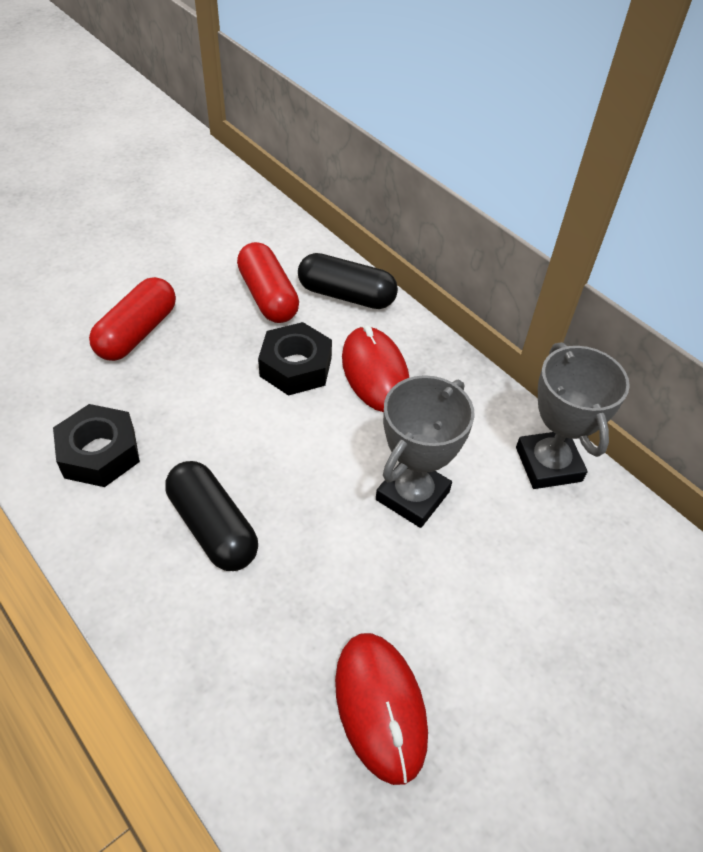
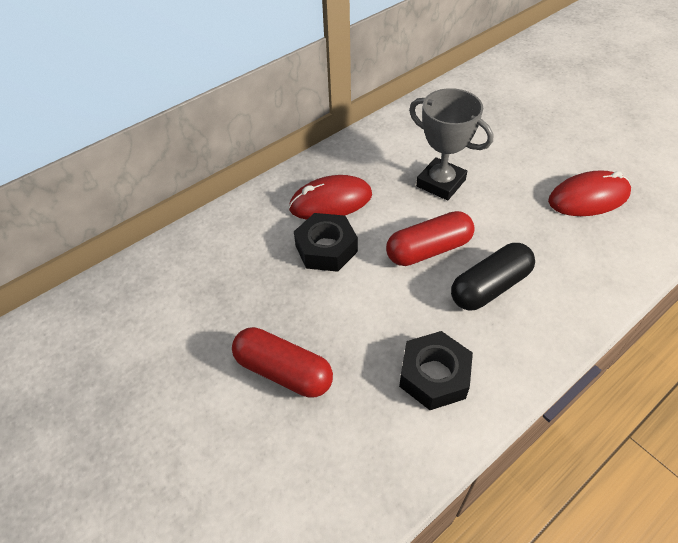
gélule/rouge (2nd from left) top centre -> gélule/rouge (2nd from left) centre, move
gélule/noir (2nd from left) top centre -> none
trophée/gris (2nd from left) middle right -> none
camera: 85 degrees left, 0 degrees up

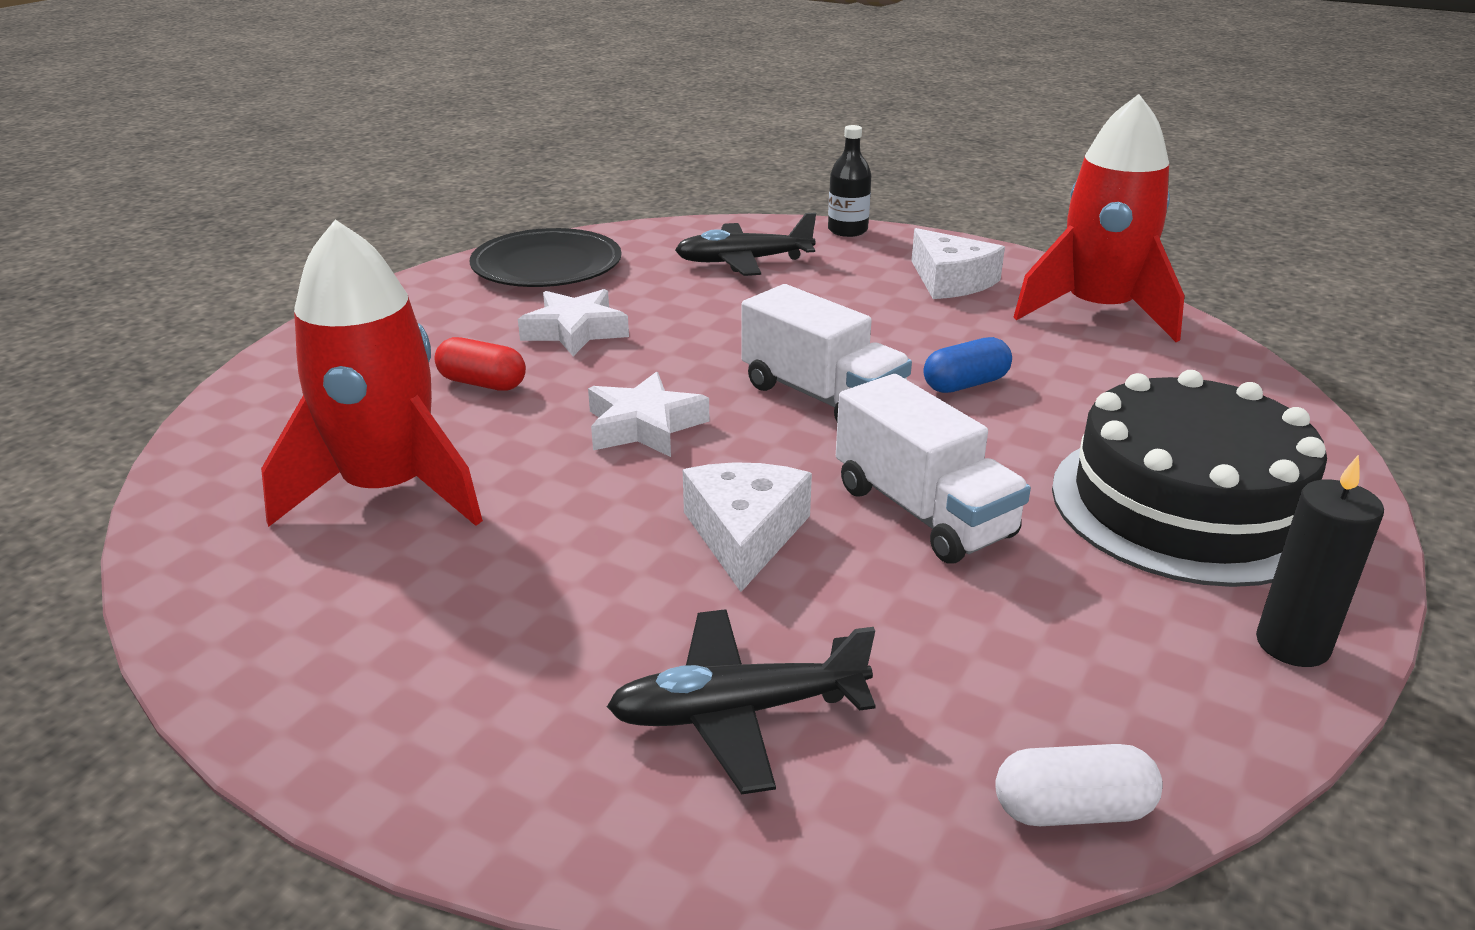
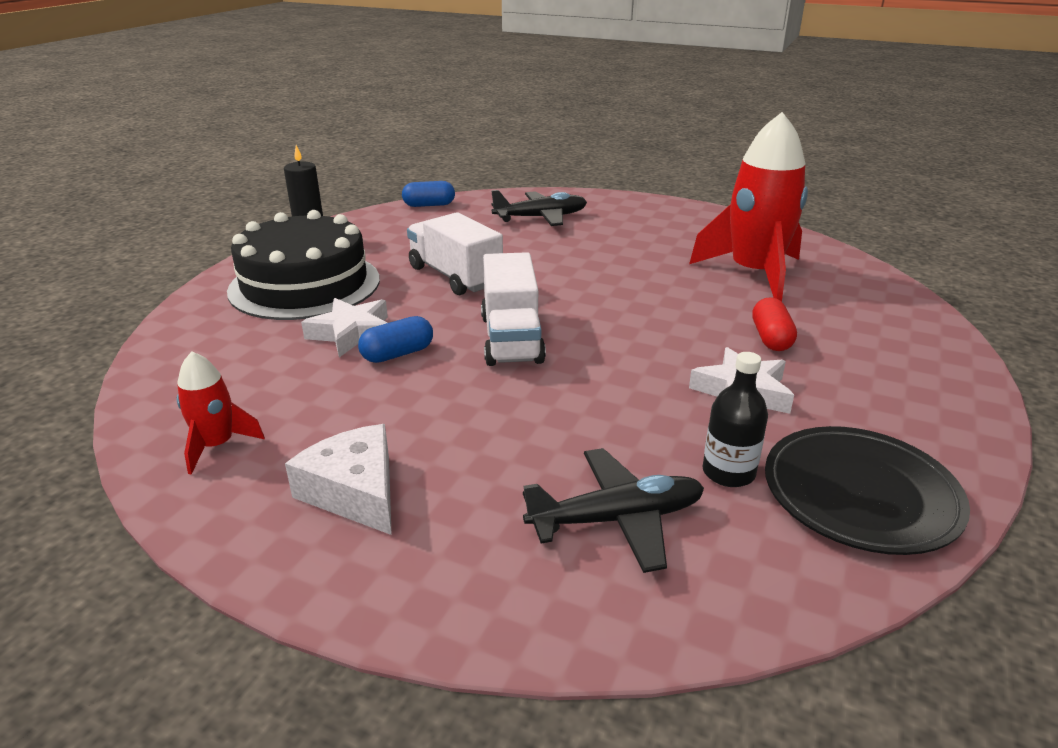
fusée/rouge (2nd from left in the first image) top right -> fusée/rouge (1st from left) middle left, x0.48
bouteille/noir top centre -> bouteille/noir middle right, move
camion/blanc (1st from left in the first image) centre -> camion/blanc (2nd from left) centre, 135 degrees counterclockwise
gélule/rouge middle left -> gélule/rouge middle right, 75 degrees clockwise
étoile/blanc (2nd from left in the first image) centre -> étoile/blanc (1st from left) middle left, move
fromage/blanc (1st from left) centre -> none
gélule/blanc bottom right -> gélule/bleu (2nd from left) top centre
camera: 175 degrees right, 0 degrees up

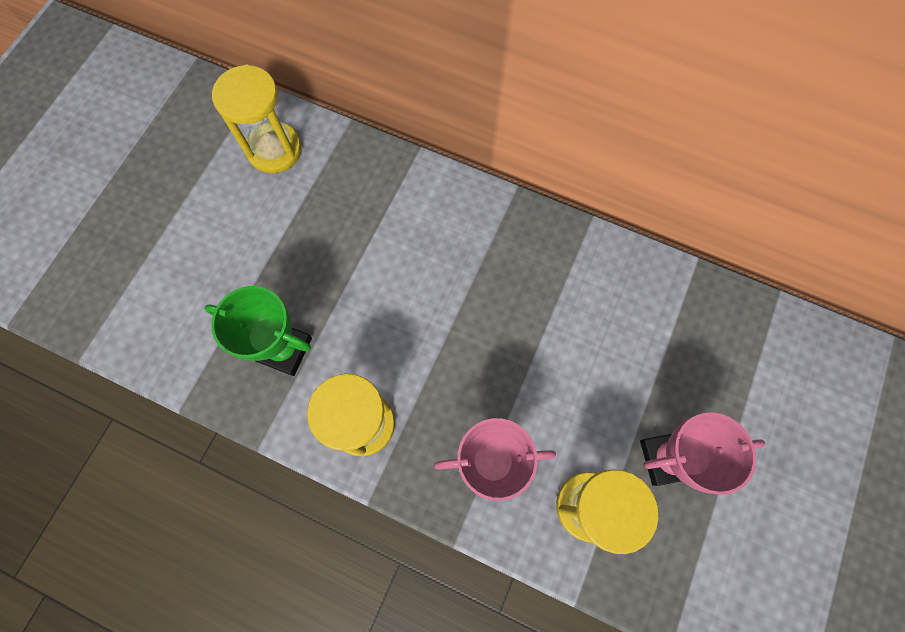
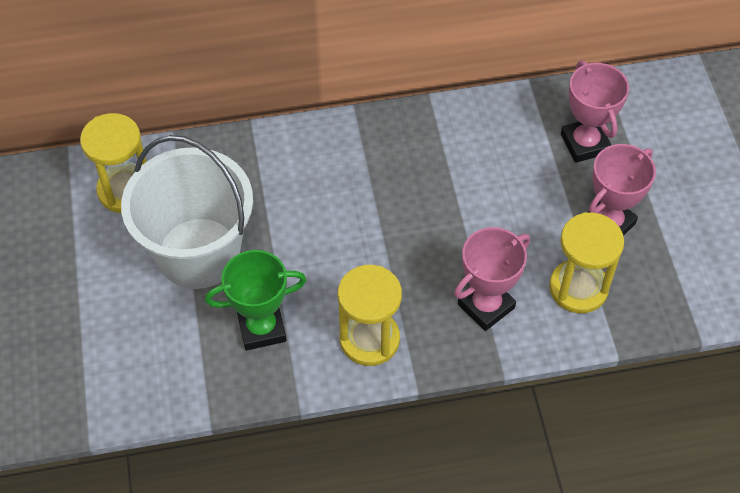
none -> trophée/rose (2nd from left) top right
none -> seau/blanc middle left
camera: 35 degrees left, 15 degrees down

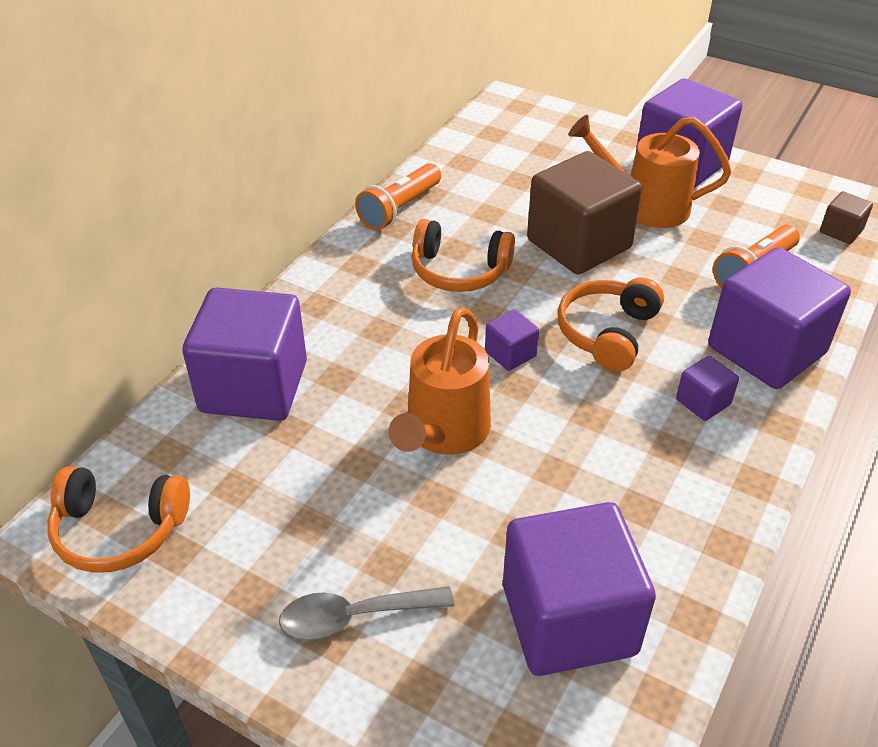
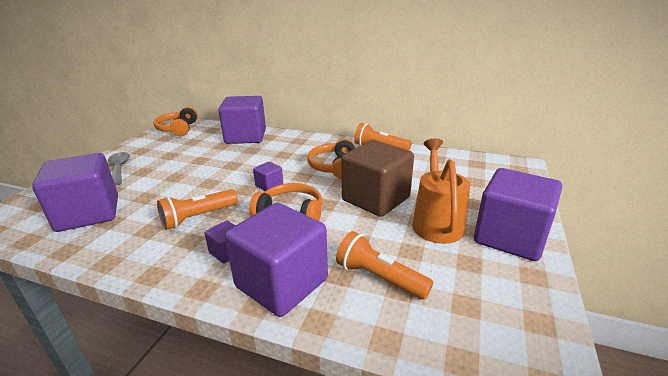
cube/marron (2nd from left) top right -> none
arrosoir/orange (1st from left) centre -> none
none -> lampe de poche/orange (1st from left) middle left
camera: 80 degrees right, 15 degrees down

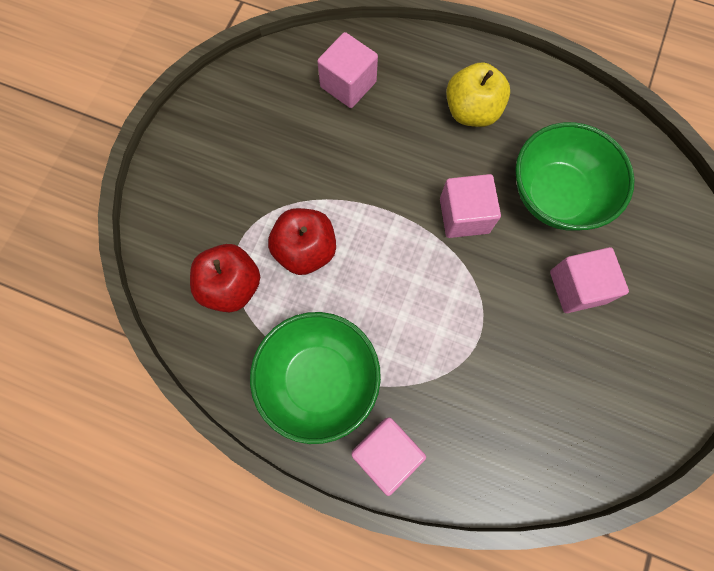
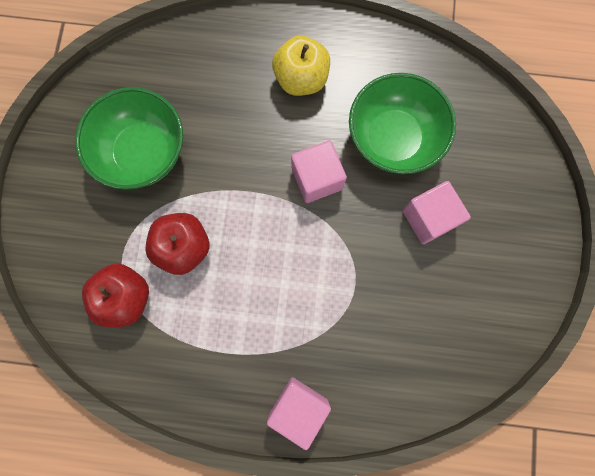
cube/rose (1st from left) top centre -> none
bol/vert (1st from left) centre -> bol/vert (1st from left) top left, move
camera: 15 degrees left, 5 degrees up

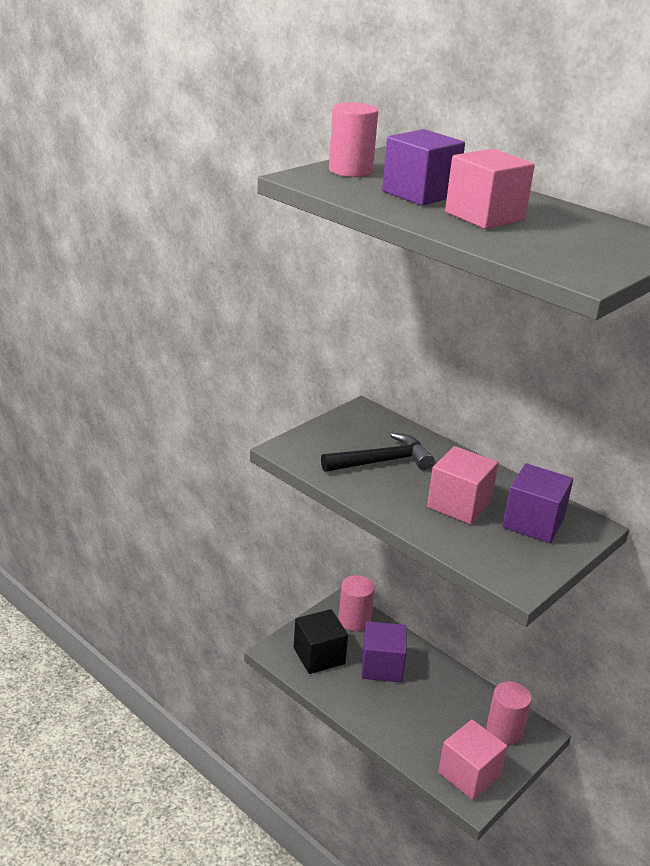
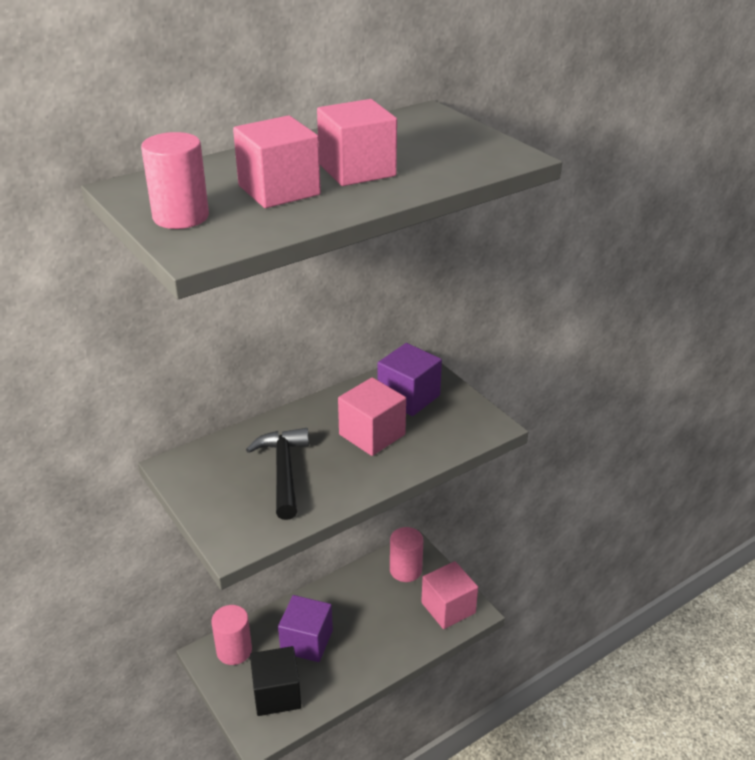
cube/violet (2nd from left) top centre -> cube/rose (1st from left) top centre
camera: 75 degrees left, 5 degrees up

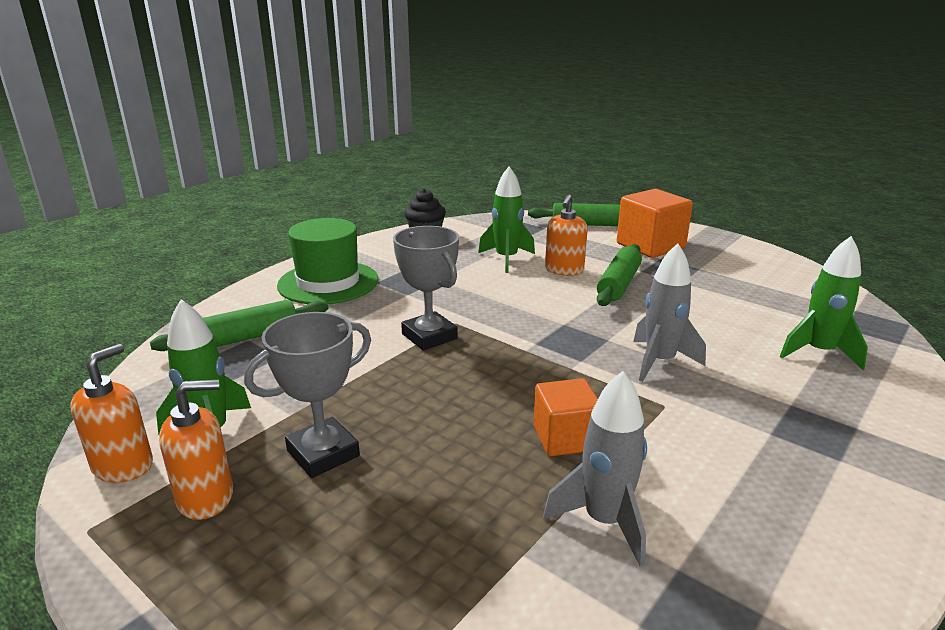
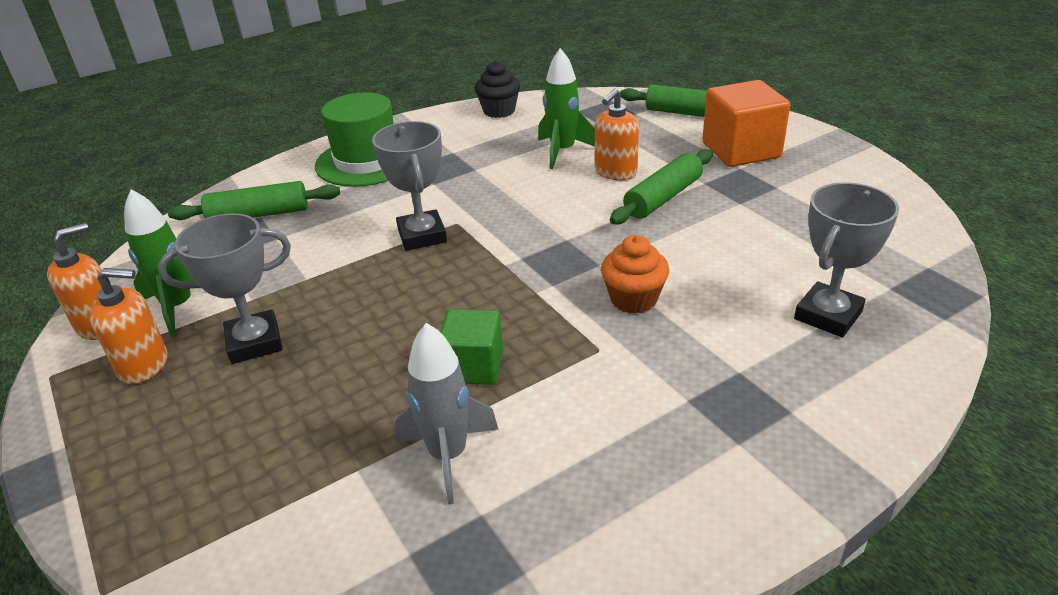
fusée/vert (3rd from left) middle right -> trophée/gris (3rd from left) middle right
fusée/gris (2nd from left) middle right -> muffin/orange centre
cube/orange (1st from left) centre -> cube/vert centre
camera: 20 degrees right, 10 degrees up

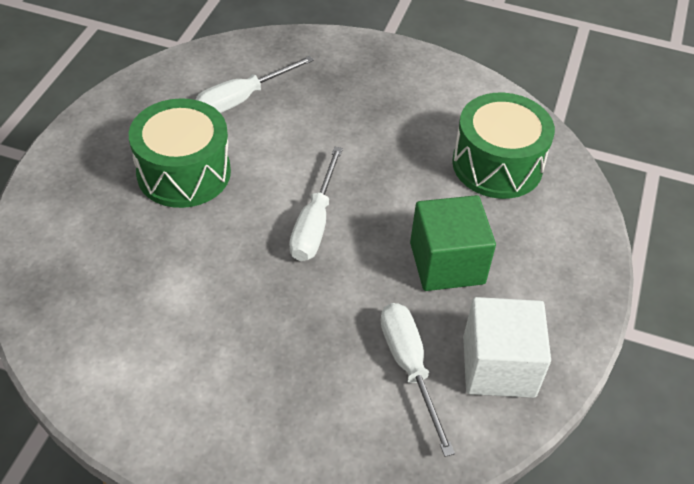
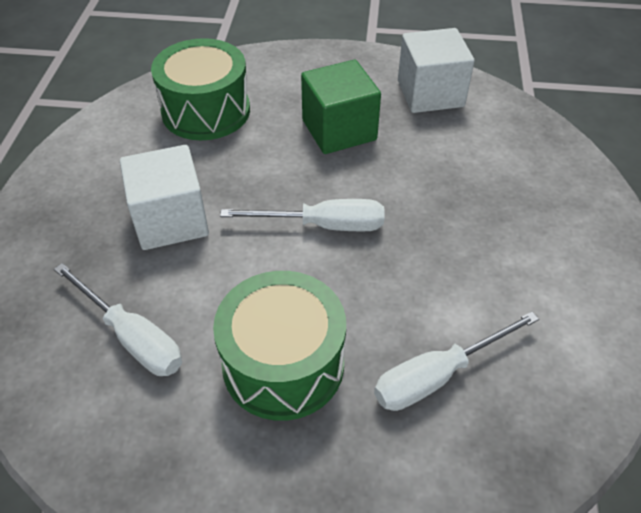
tournevis/blanc (3rd from left) bottom centre -> tournevis/blanc (3rd from left) bottom right, move
none -> cube/blanc (1st from left) middle left
camera: 100 degrees left, 0 degrees up

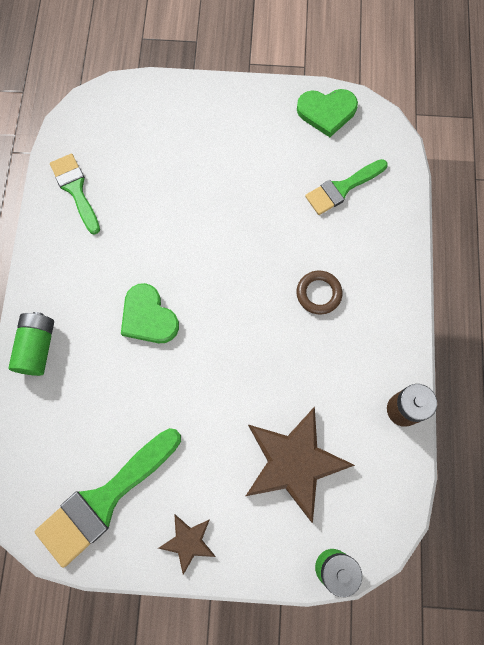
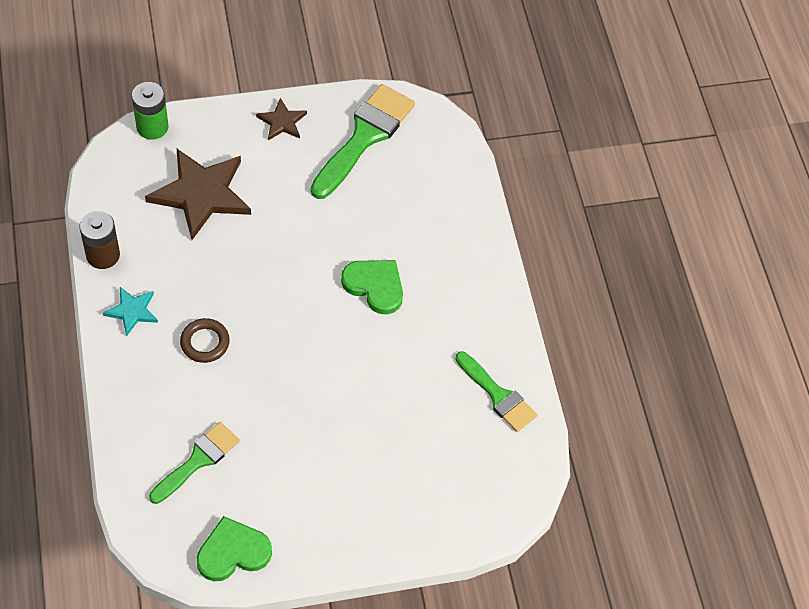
pile/vert (1st from left) middle left -> none
none -> étoile/turquoise middle left
camera: 160 degrees right, 15 degrees down

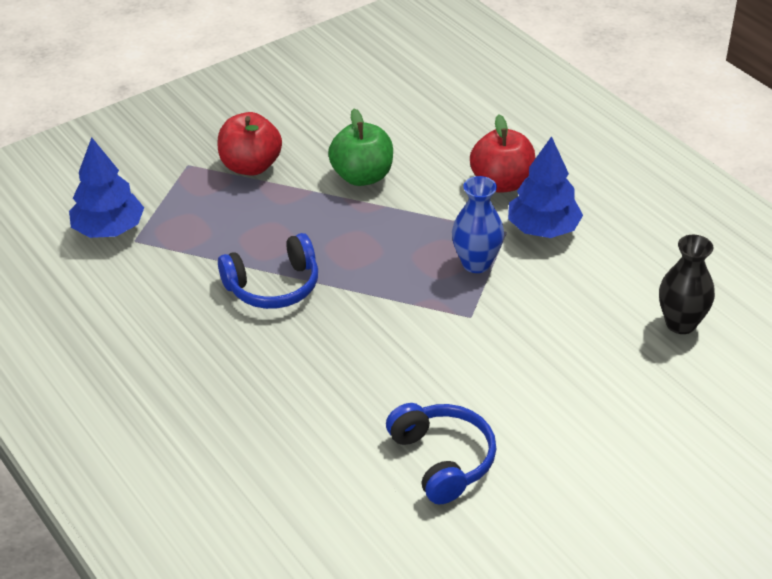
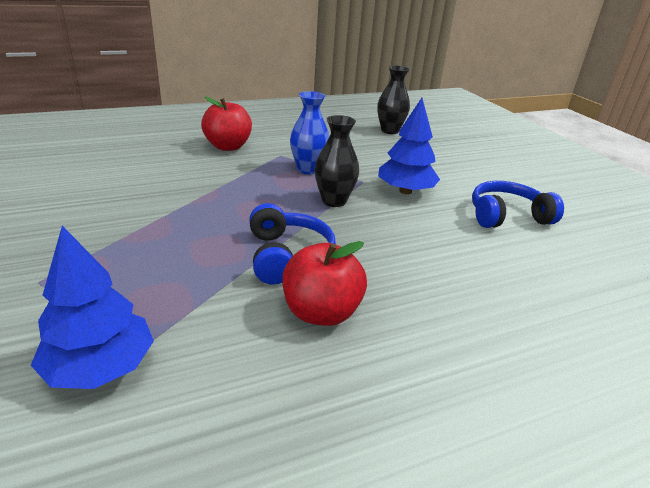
pomme/vert top centre -> none
pomme/rouge (1st from left in the first image) top left -> pomme/rouge (2nd from left) centre, move
arbre/bleu (2nd from left) top right -> arbre/bleu (2nd from left) top centre, move
none -> vase/noir (1st from left) top centre
camera: 80 degrees left, 10 degrees down

